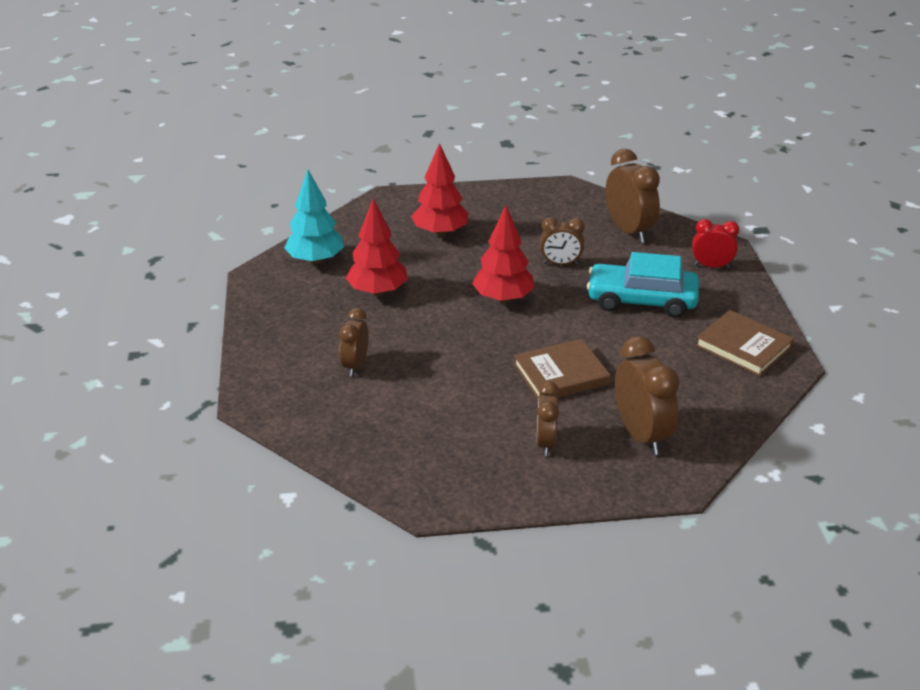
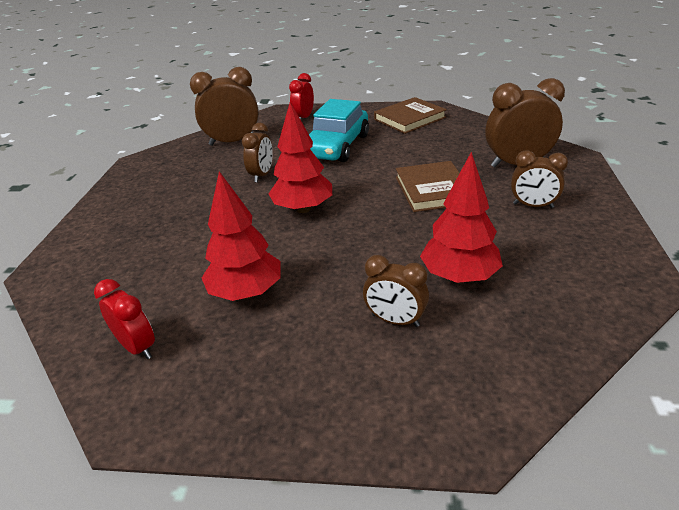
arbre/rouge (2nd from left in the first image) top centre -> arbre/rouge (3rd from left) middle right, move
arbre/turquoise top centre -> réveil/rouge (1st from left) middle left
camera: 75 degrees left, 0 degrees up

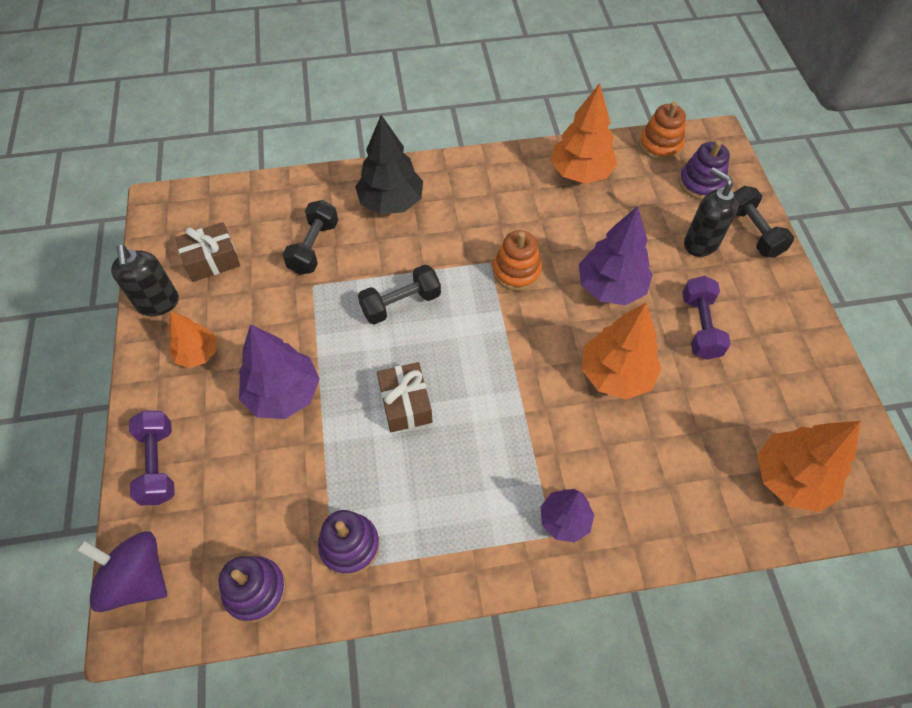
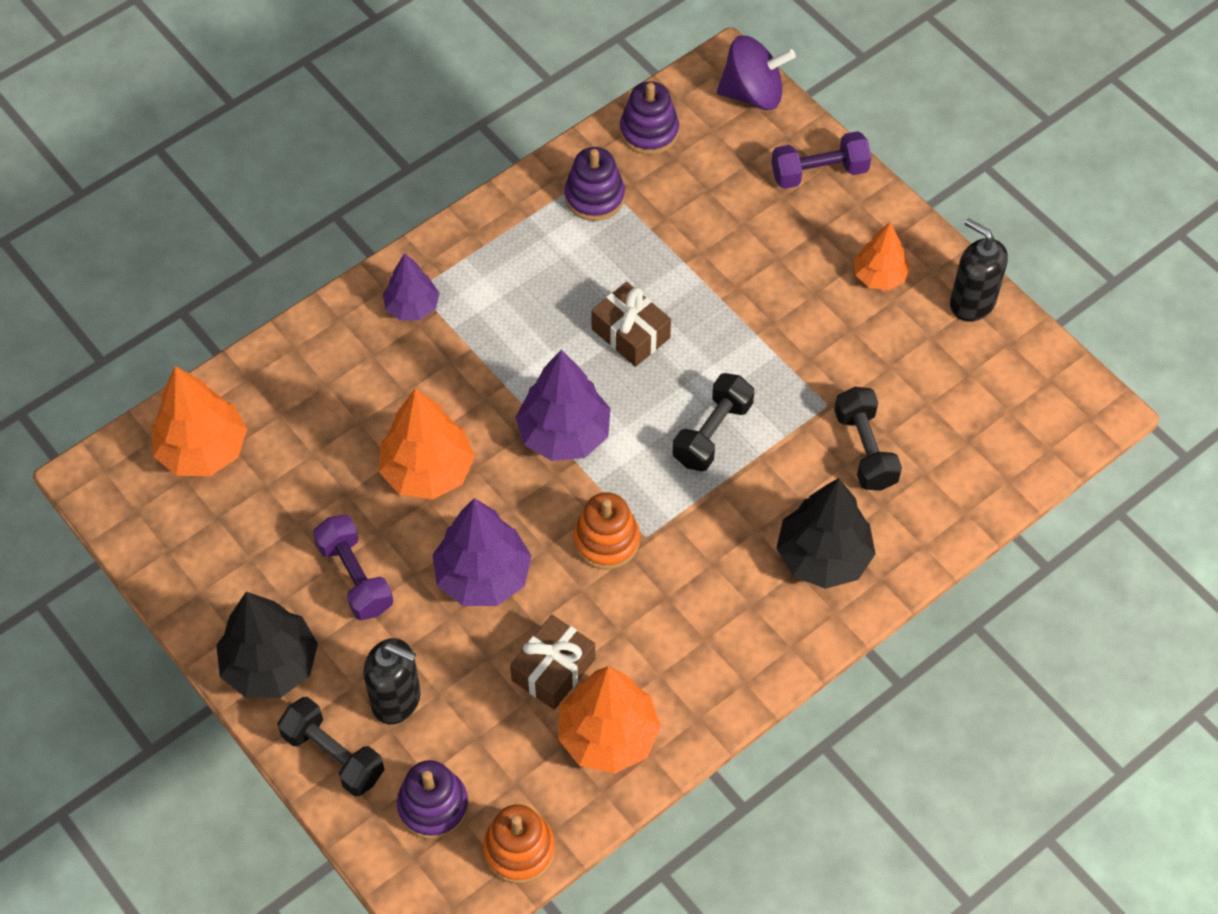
cadeau/marron (1st from left) middle left -> cadeau/marron (1st from left) bottom centre, move
arbre/violet (1st from left in the first image) middle left -> arbre/violet (3rd from left) centre, move
haltère/violet (1st from left in the first image) middle left -> haltère/violet (2nd from left) top right, 60 degrees counterclockwise
none -> arbre/noir (1st from left) bottom left
camera: 150 degrees right, 0 degrees up

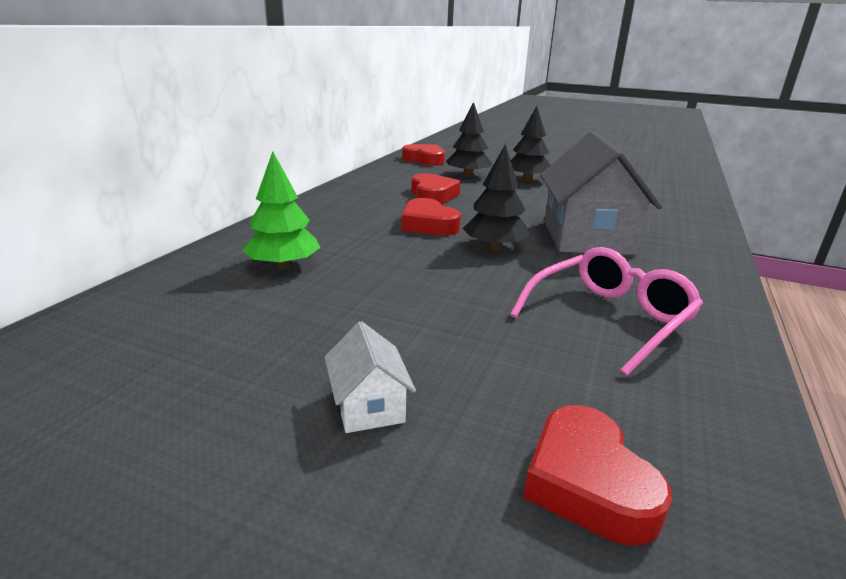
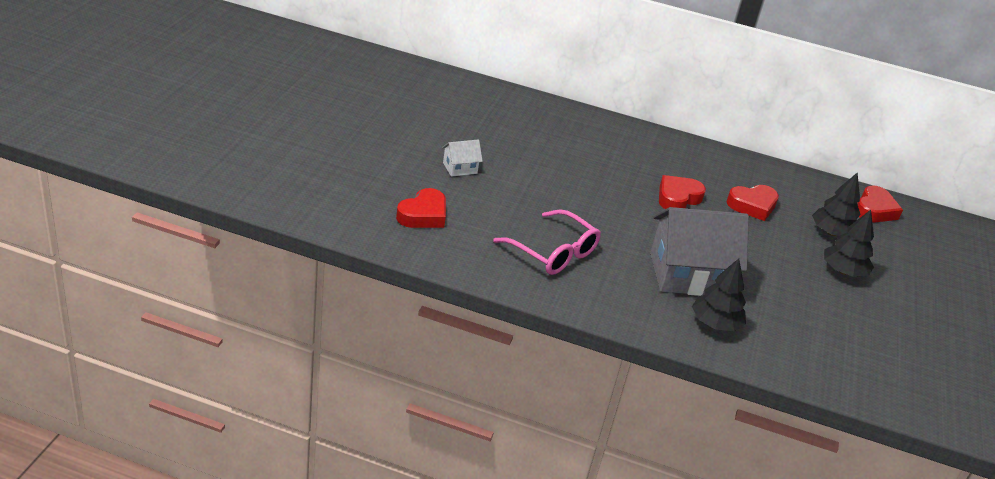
arbre/noir (2nd from left in the first image) centre -> arbre/noir (1st from left) middle right, move
arbre/vert middle left -> none
cœur/rouge (4th from left in the first image) bottom right -> cœur/rouge (1st from left) centre, 150 degrees clockwise
camera: 80 degrees right, 10 degrees up

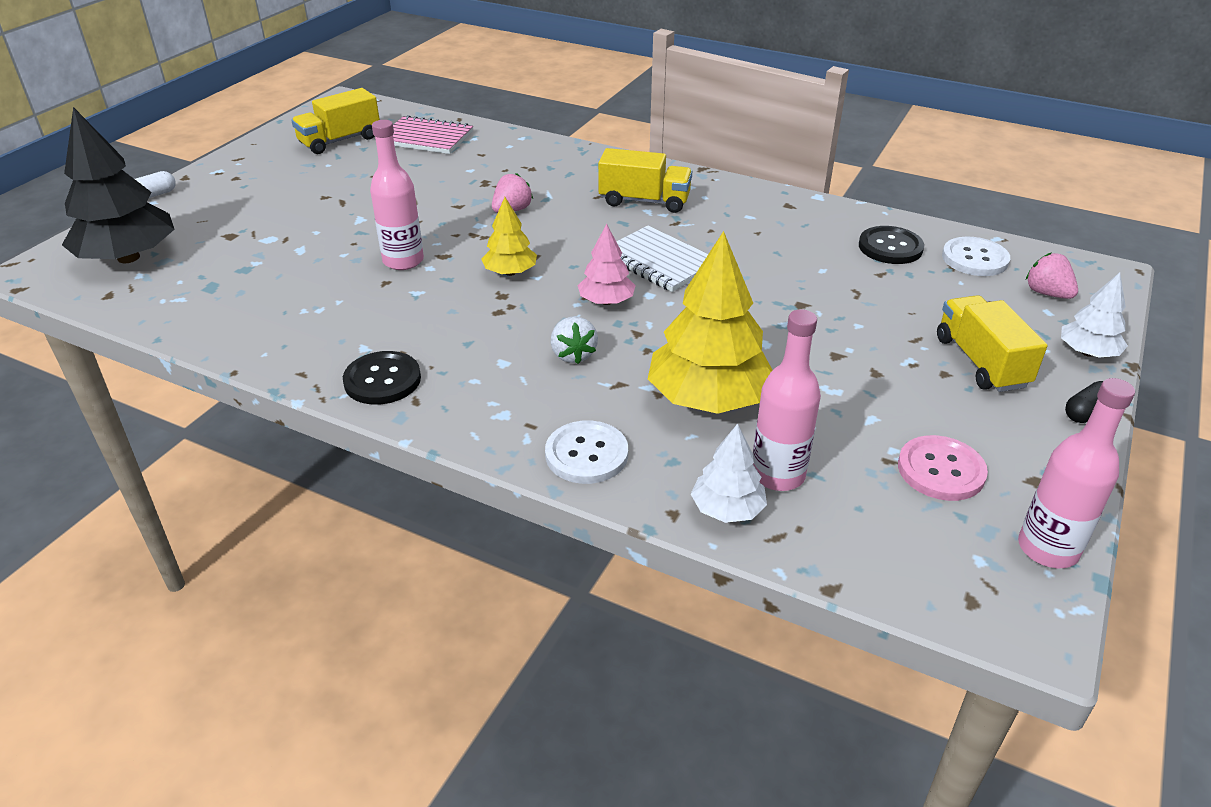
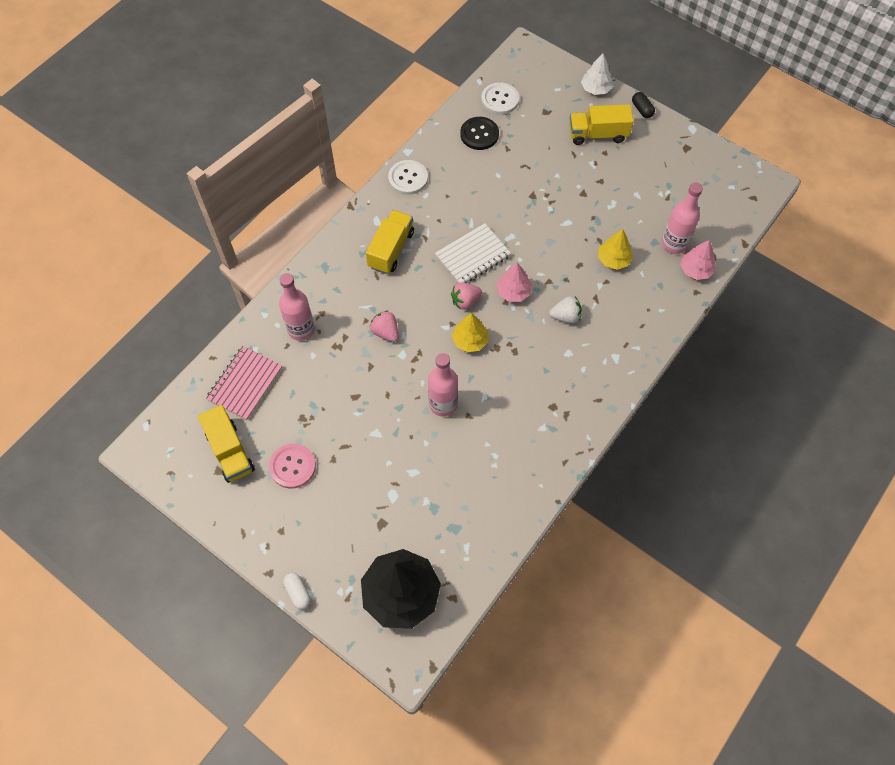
arbre/jaune (2nd from left) centre -> arbre/jaune (2nd from left) top right, x0.53
fraise/rose (2nd from left) middle right -> fraise/rose (2nd from left) centre, move
bouton/noir (1st from left) middle left -> none
bouteille/rose (3rd from left in the first image) middle right -> bouteille/rose (1st from left) middle left, move
bouton/blanc (1st from left) centre -> bouton/blanc (1st from left) top centre, move
arbre/blanc (1st from left) centre -> arbre/rose (2nd from left) middle right
bouton/rose middle right -> bouton/rose middle left, move
camera: 80 degrees left, 25 degrees up

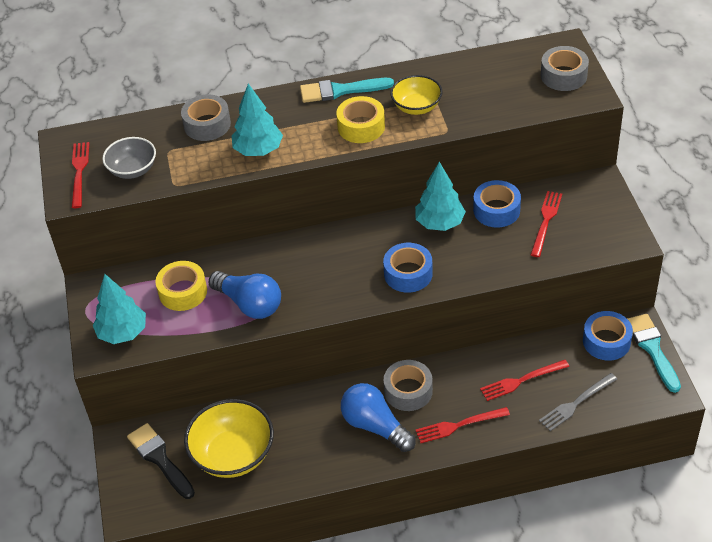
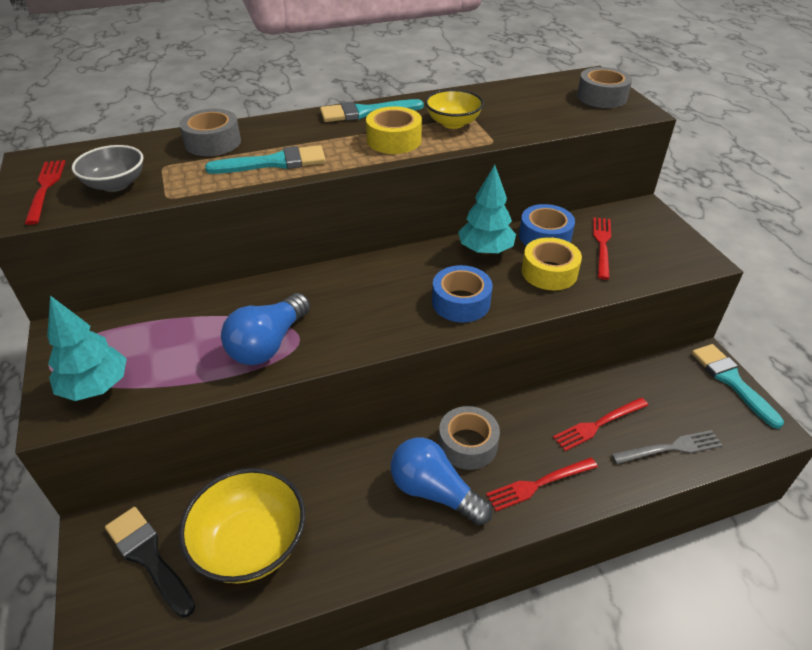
arbre/turquoise (2nd from left) top centre -> pinceau/turquoise (1st from left) top left
ruban adhésif/jaune (1st from left in the first image) middle left -> ruban adhésif/jaune (2nd from left) middle right, move
ampoule/bleu (1st from left) centre -> ampoule/bleu (1st from left) middle left, 90 degrees clockwise
ruban adhésif/bleu (3rd from left) middle right -> none
fourchette/gris bottom right, 150 degrees counterclockwise
camera: 10 degrees left, 5 degrees down

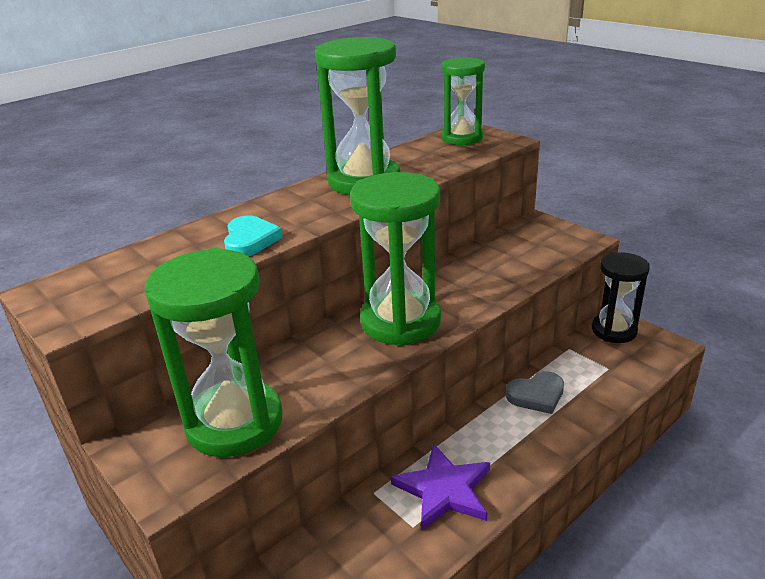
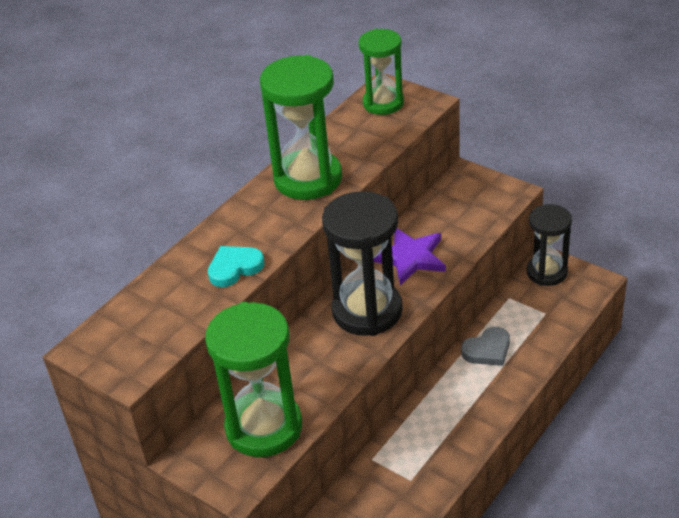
sablier/vert (3rd from left) centre -> sablier/noir (1st from left) centre
cœur/turquoise middle left -> cœur/turquoise centre, 105 degrees counterclockwise
étoile/violet bottom centre -> étoile/violet centre, move
camera: 10 degrees left, 10 degrees up

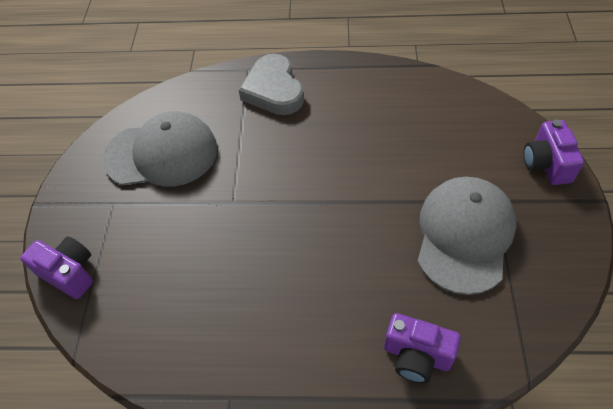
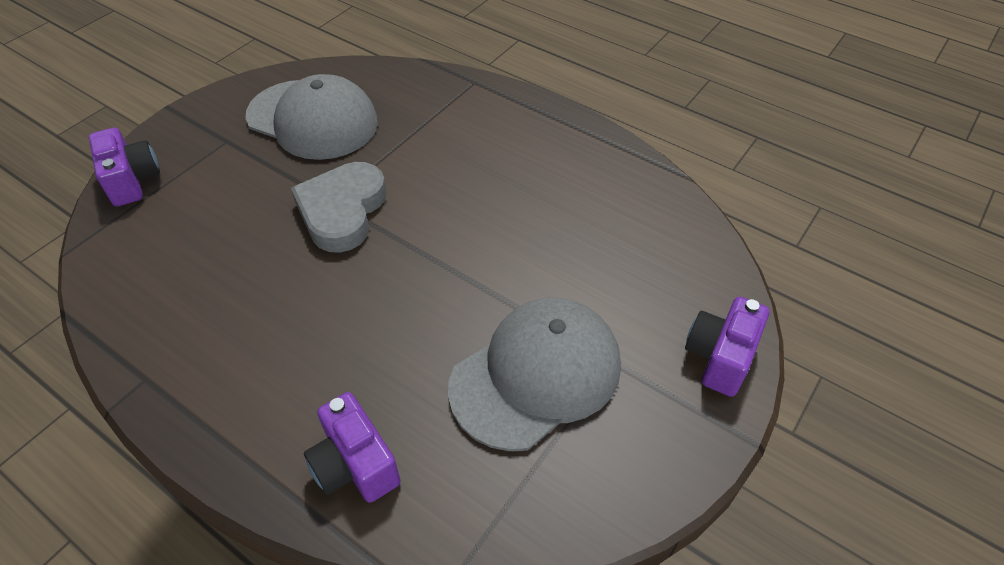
cœur/gris top centre -> cœur/gris centre, move
camera: 30 degrees right, 5 degrees down

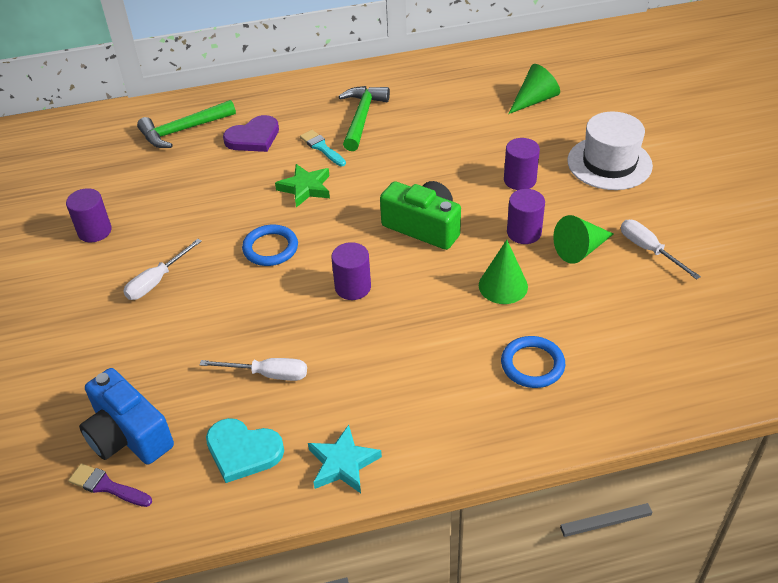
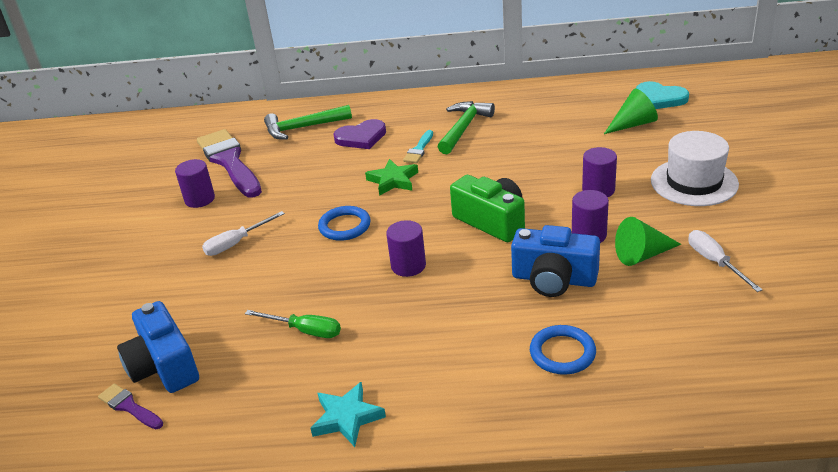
pinceau/turquoise top centre, 135 degrees counterclockwise
cône/vert (1st from left) centre -> appareil photo/bleu (2nd from left) centre
tournevis/blanc (2nd from left) middle left -> tournevis/vert bottom centre
cœur/turquoise bottom left -> cœur/turquoise top right, move
none -> pinceau/violet (2nd from left) middle left
camera: 15 degrees right, 10 degrees down

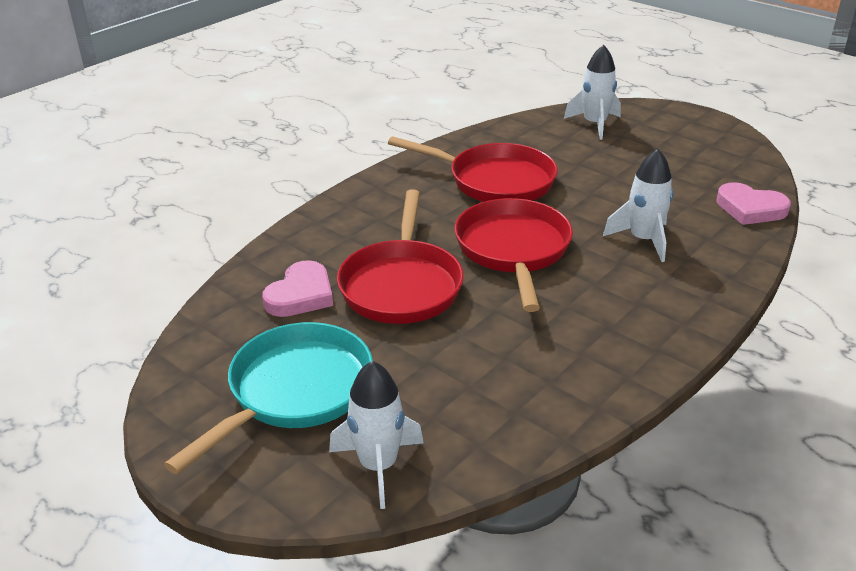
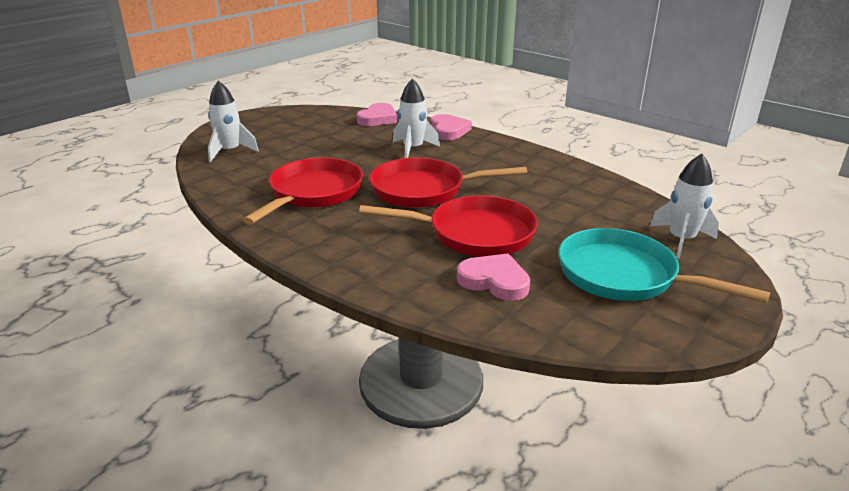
none -> cœur/rose (2nd from left) top centre
camera: 90 degrees left, 5 degrees down

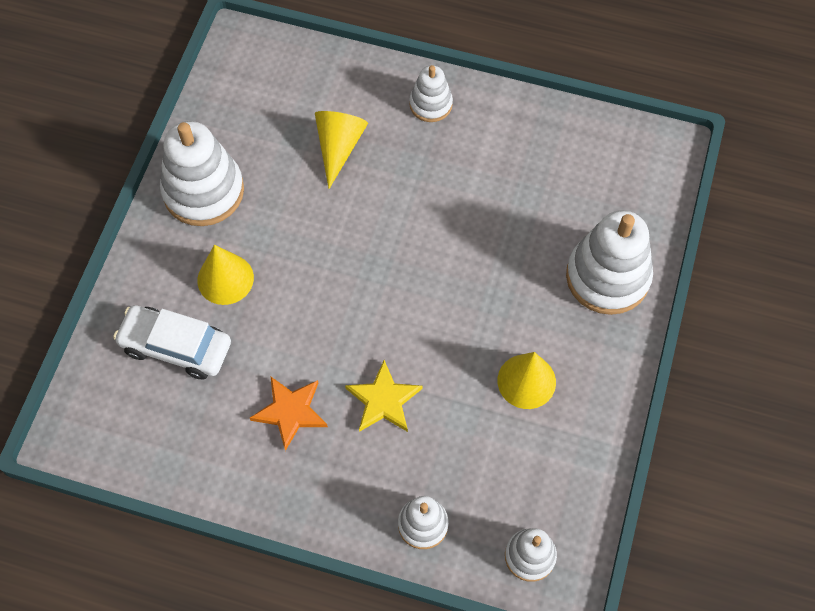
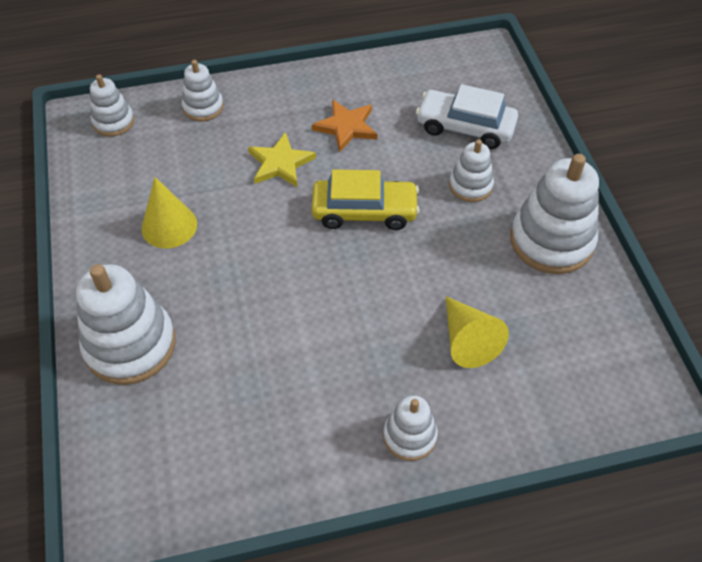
cône/jaune (1st from left) middle left -> jouet à empiler/blanc (5th from left) top right
voiture/blanc middle left -> voiture/blanc top centre, 150 degrees counterclockwise
none -> voiture/jaune centre
camera: 150 degrees right, 10 degrees down

